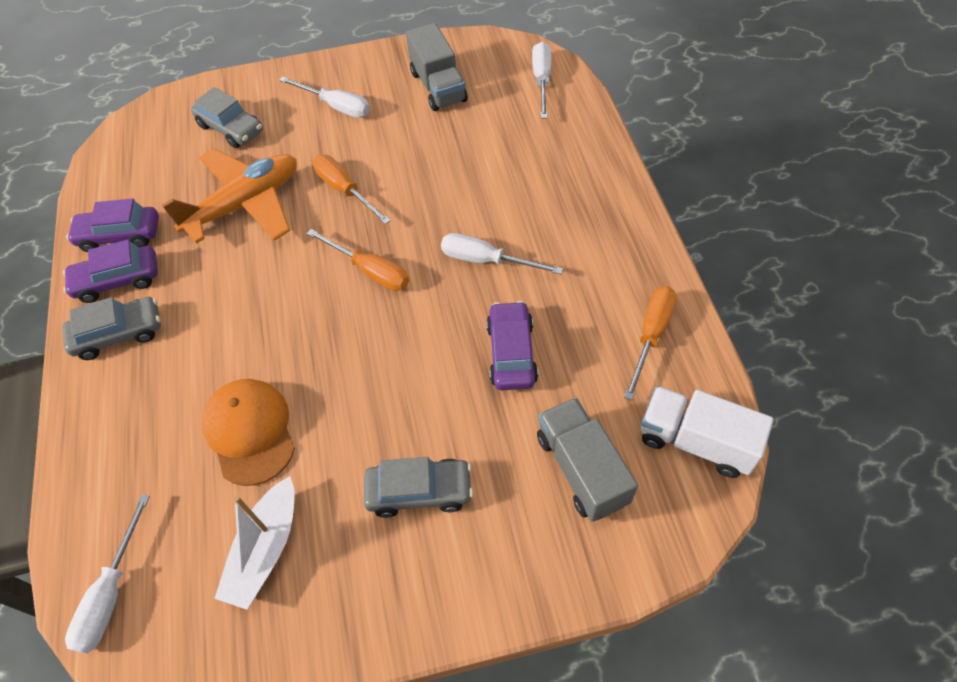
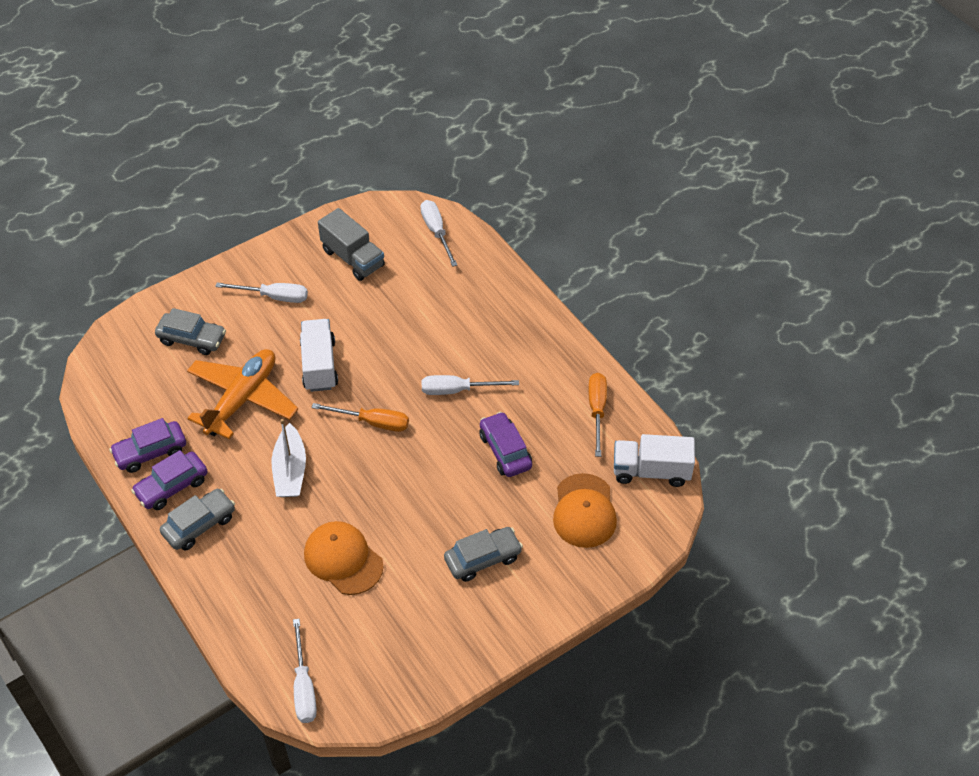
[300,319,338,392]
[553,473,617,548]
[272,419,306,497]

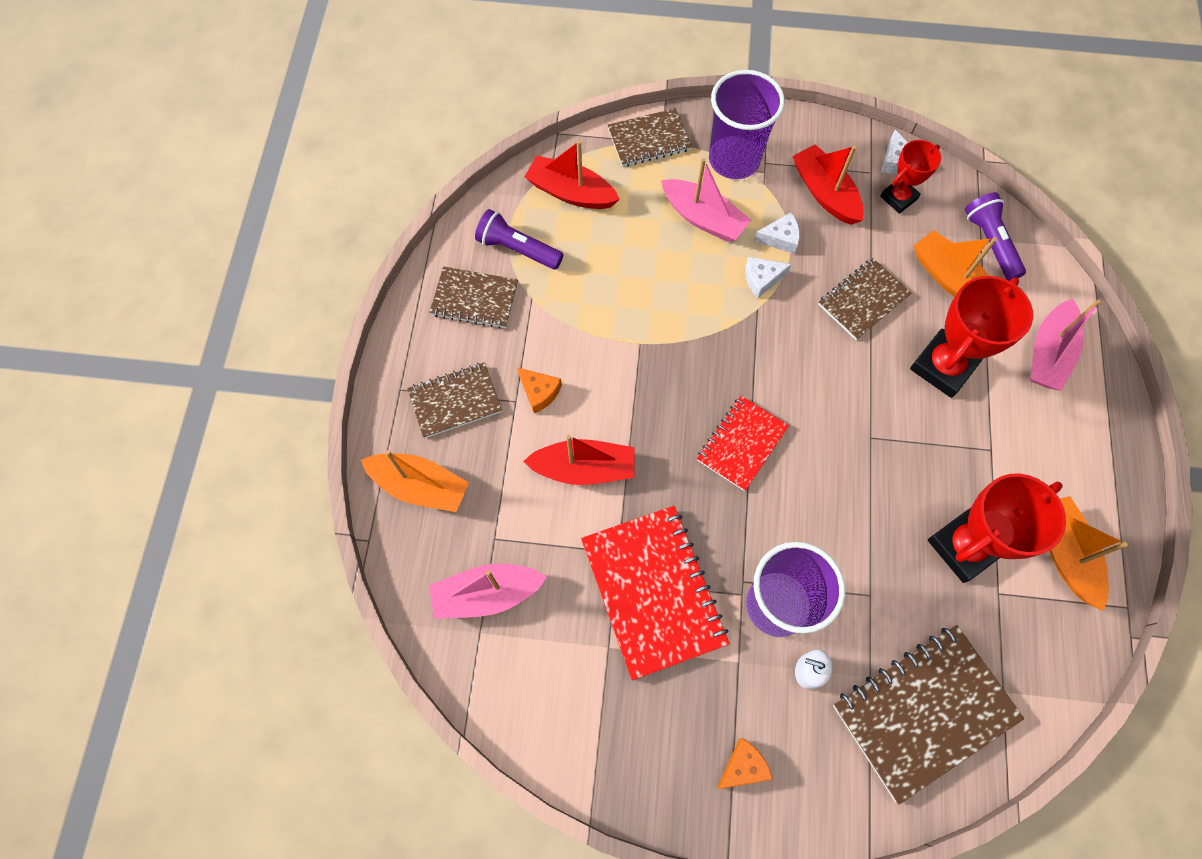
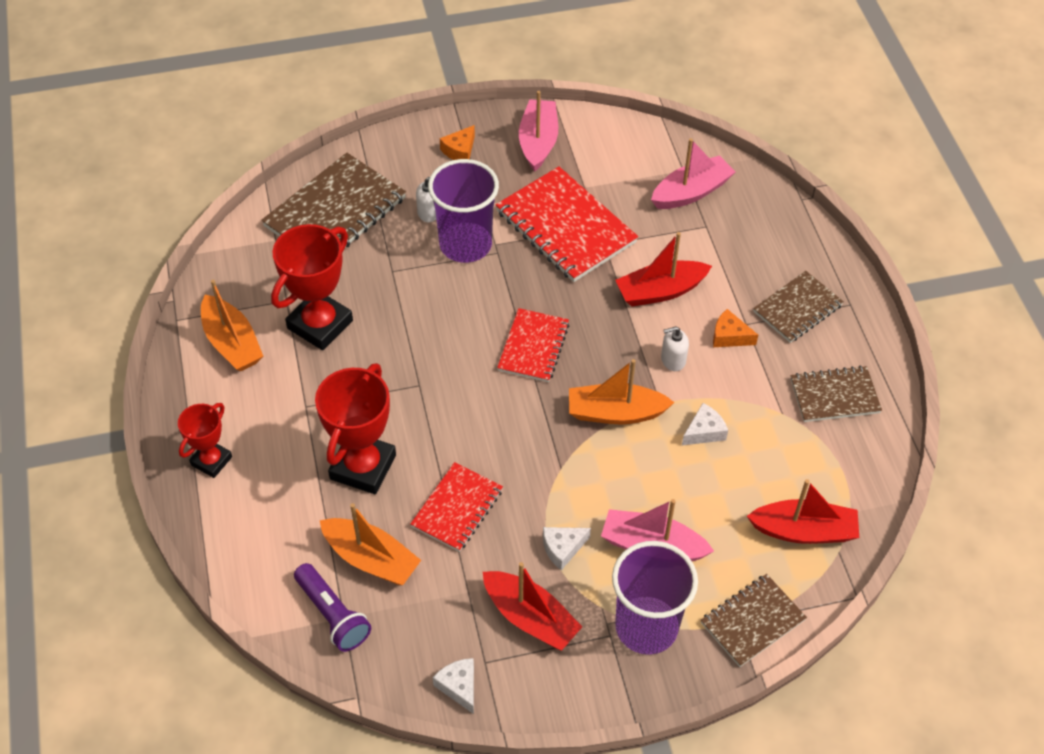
[178,403,232,478]
[475,209,563,270] (first image)
[682,403,728,445]
[410,462,503,552]
[519,91,558,172]
[569,359,675,424]
[661,326,689,371]

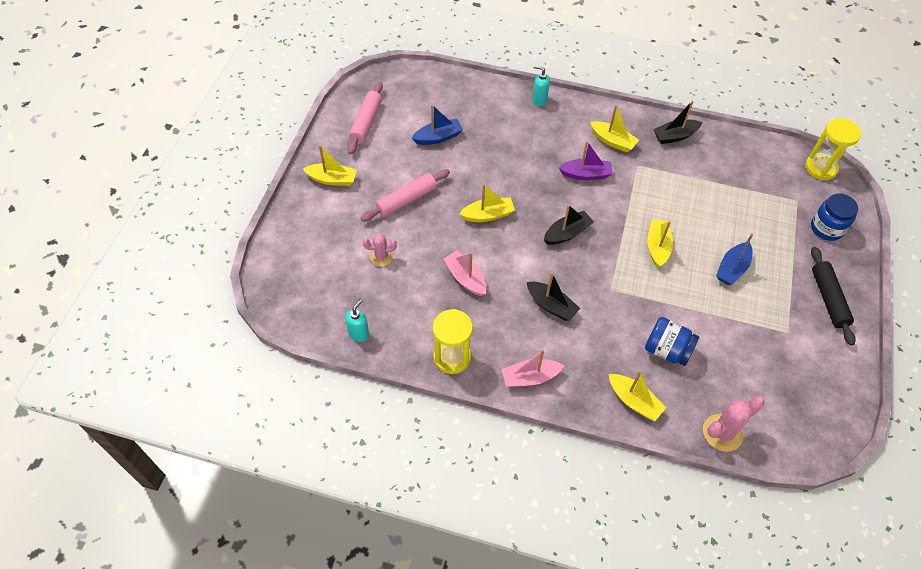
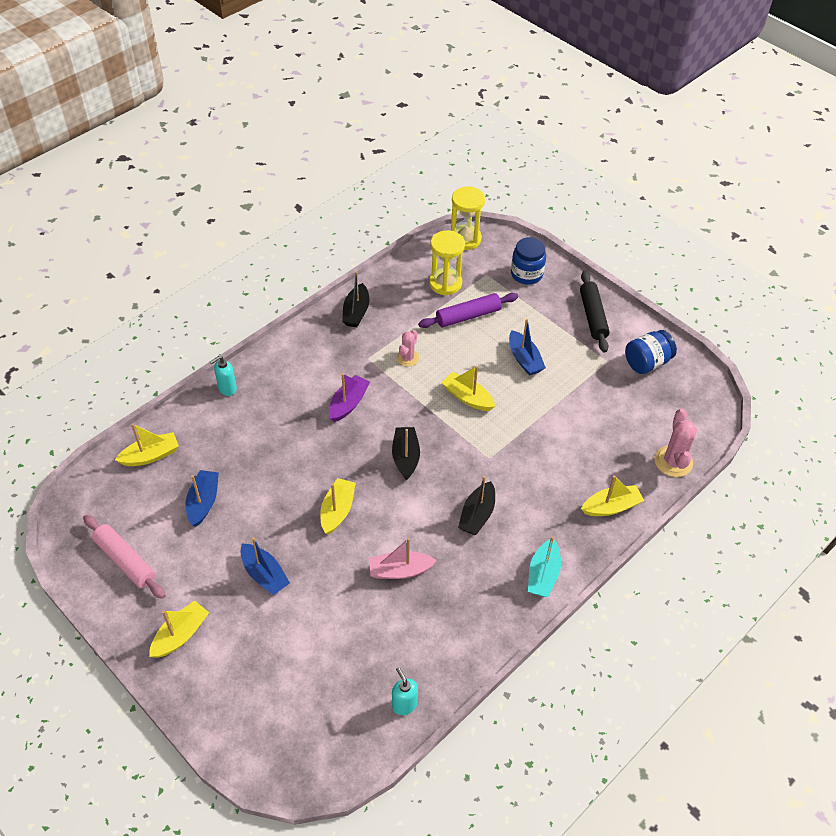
[115,423,179,466]
[240,537,290,595]
[397,330,419,367]
[580,271,610,353]
[458,476,495,535]
[429,230,465,296]
[625,330,677,374]
[528,536,561,597]
[418,293,518,328]

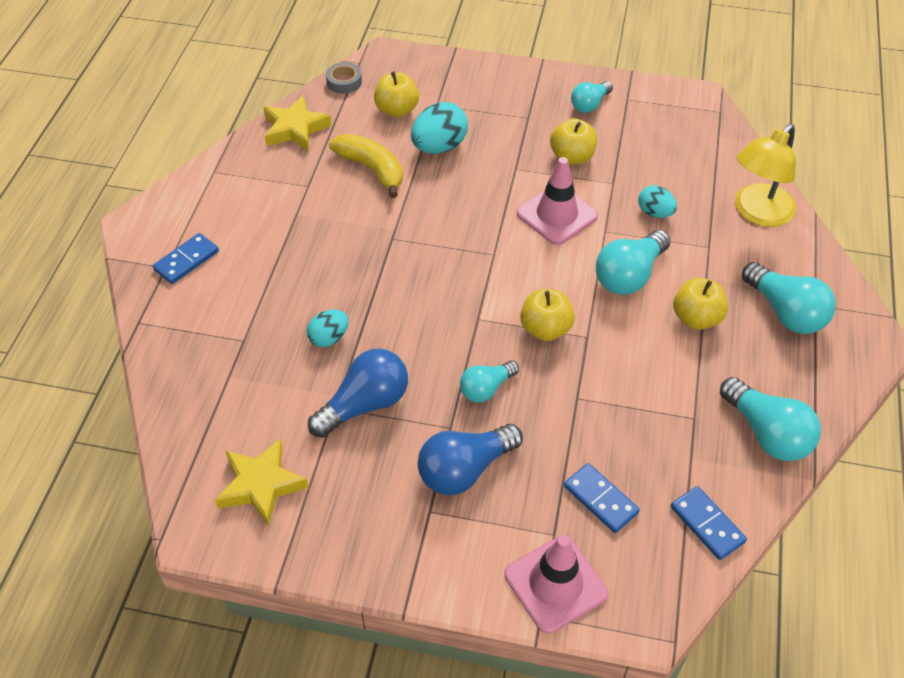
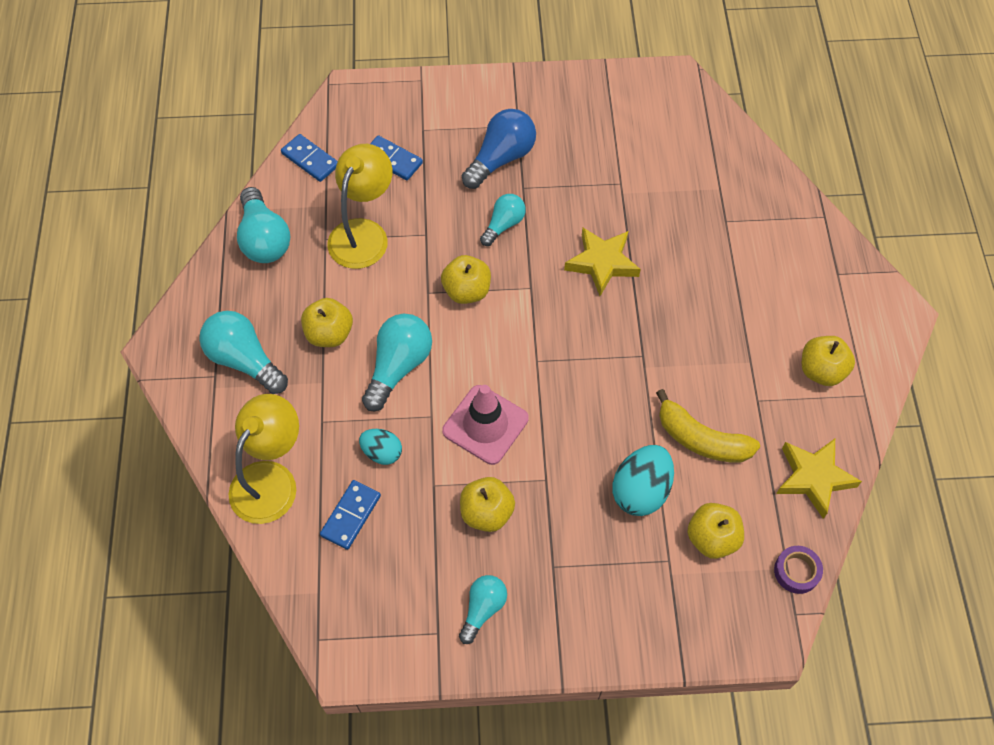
[774,546,823,594]
[320,480,381,550]
[307,310,349,347] (first image)
[308,349,408,438] (first image)
[237,187,290,263]
[564,227,641,296]
[504,535,608,633] (first image)
[327,144,393,269]
[802,336,855,386]

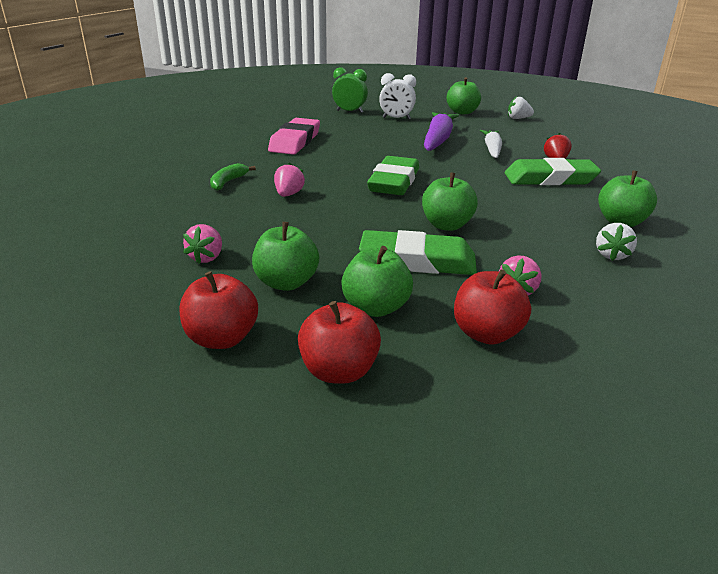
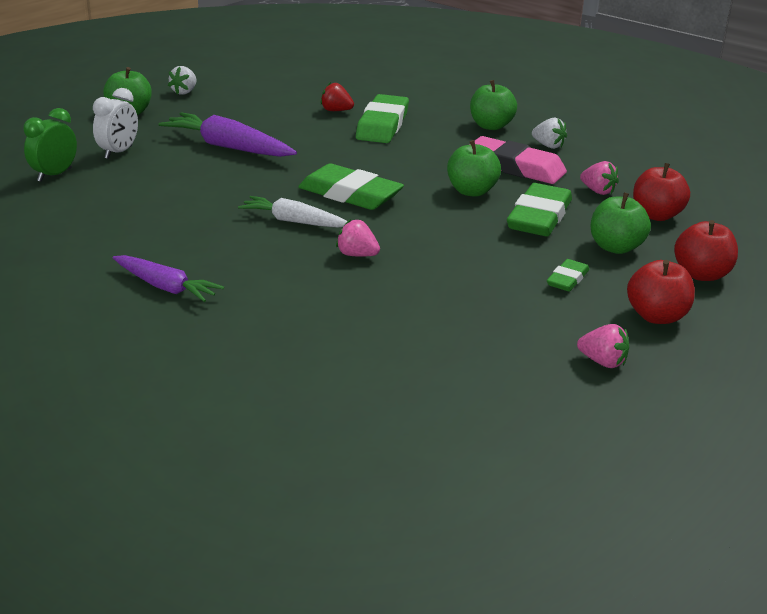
[469,136,567,184]
[238,196,347,228]
[210,163,256,191] (first image)
[547,259,589,291]
[577,324,629,368]
[113,255,224,302]

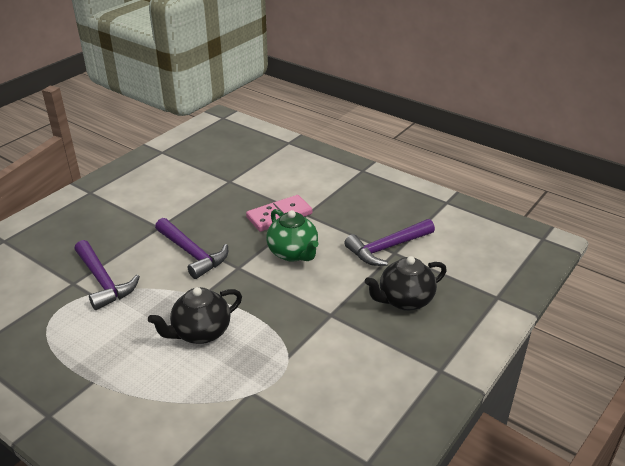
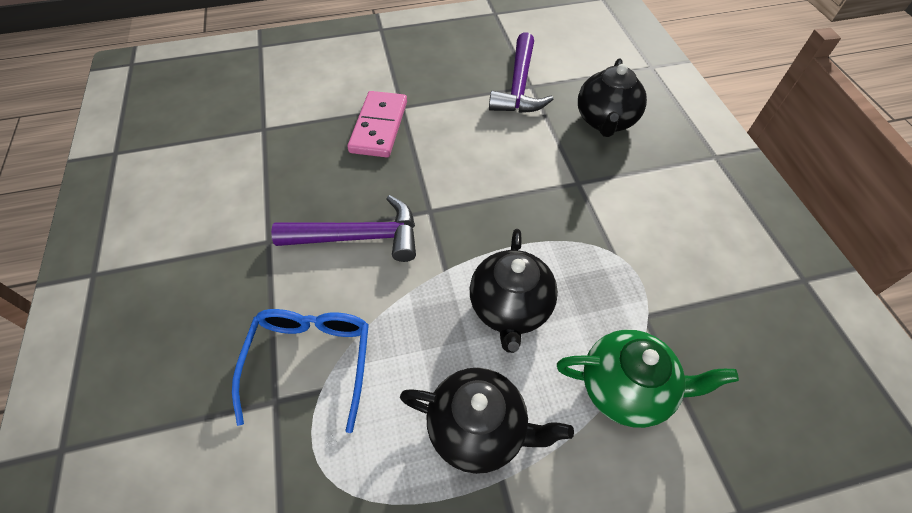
[557,329,739,428]
[232,309,369,433]
[400,368,574,474]

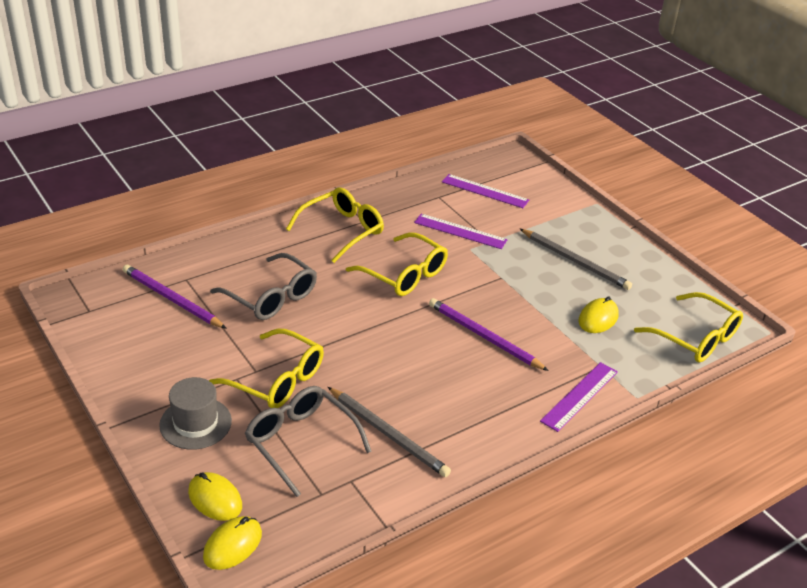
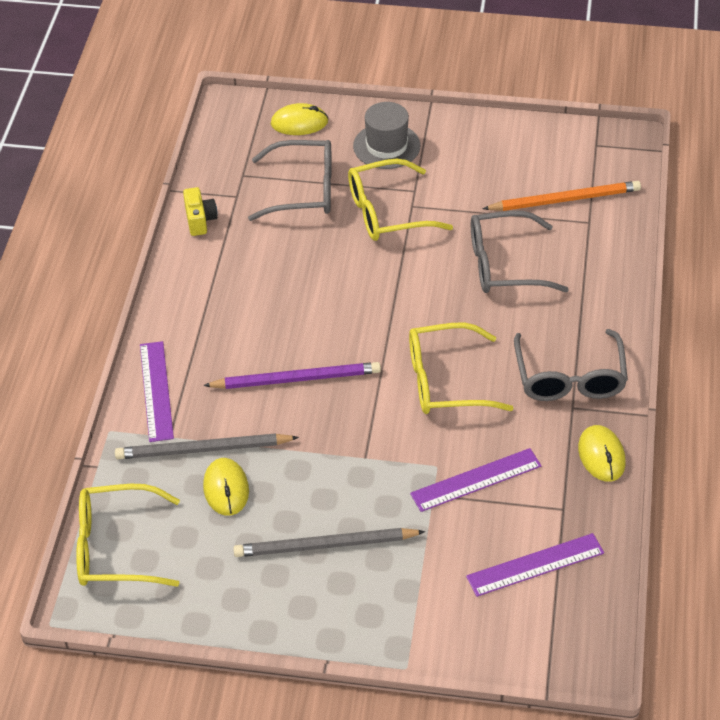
[514,329,628,401]
[482,181,641,211]
[115,433,299,459]
[578,425,626,482]
[183,187,218,236]

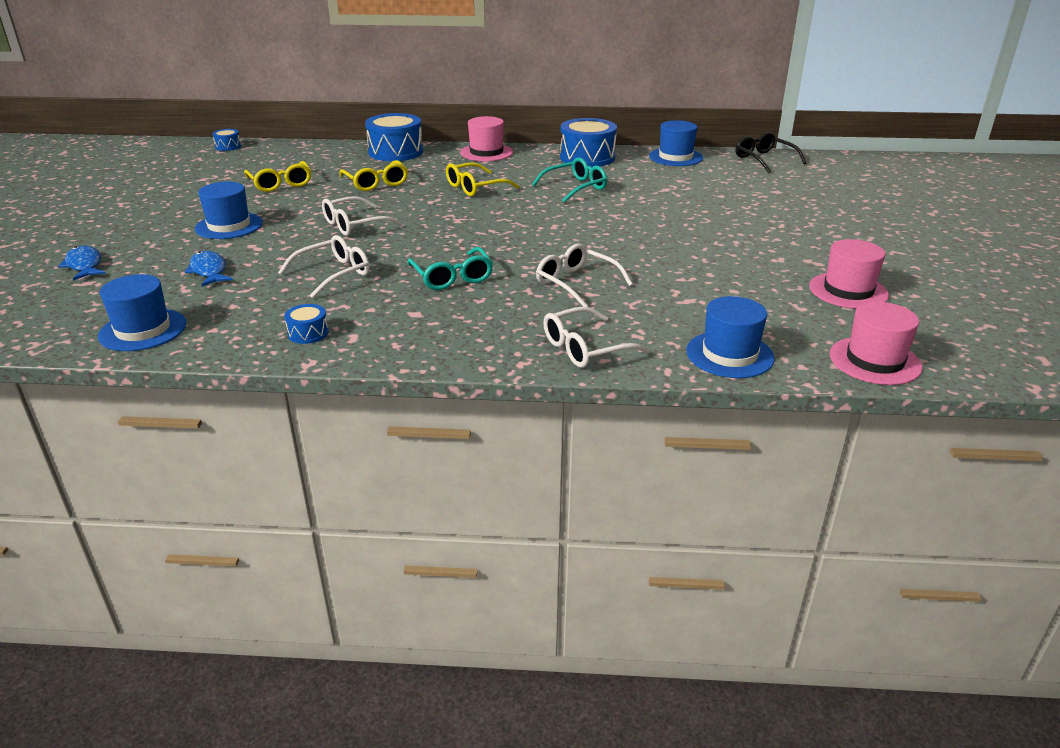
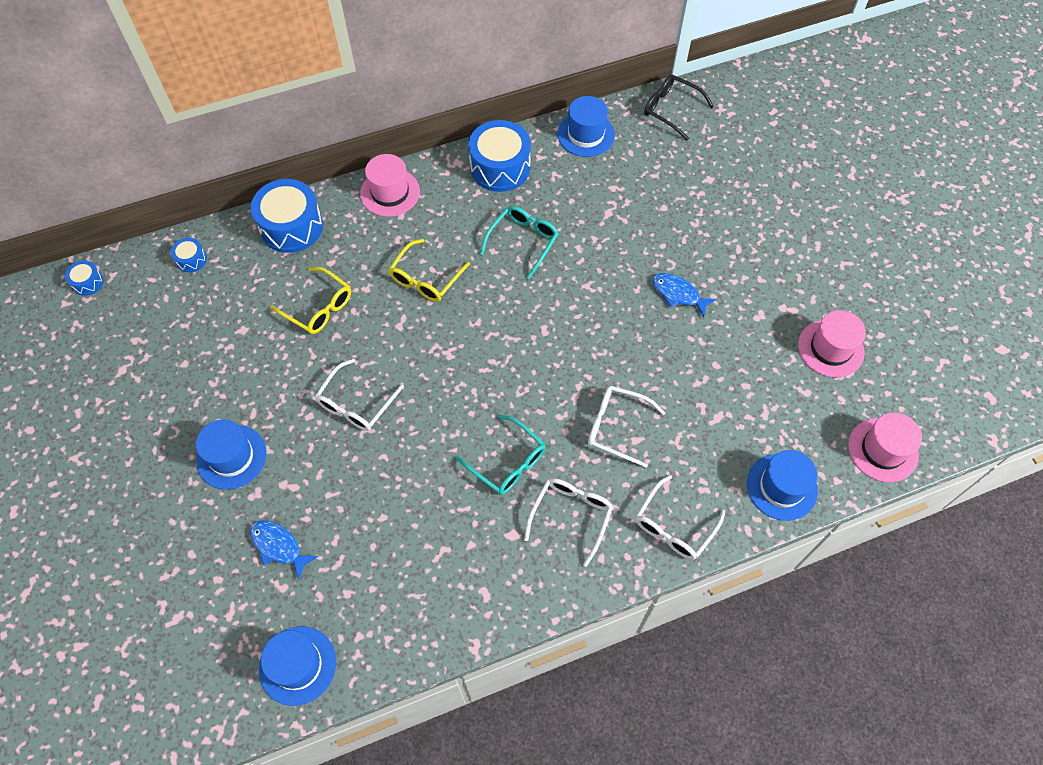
[244,161,311,192] (first image)
[524,478,613,567]
[652,273,716,317]
[171,238,207,272]

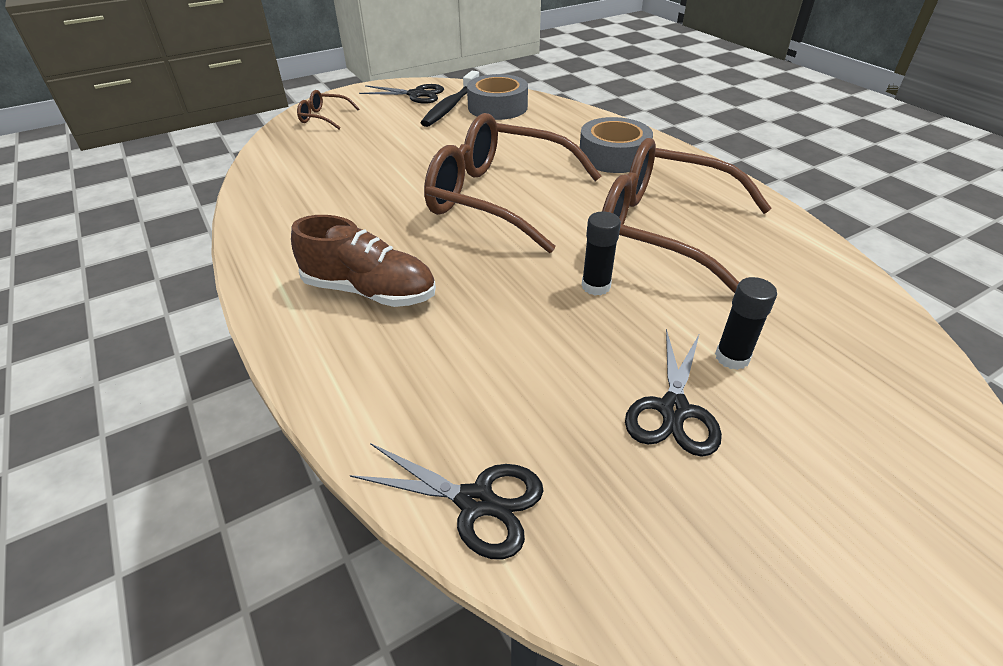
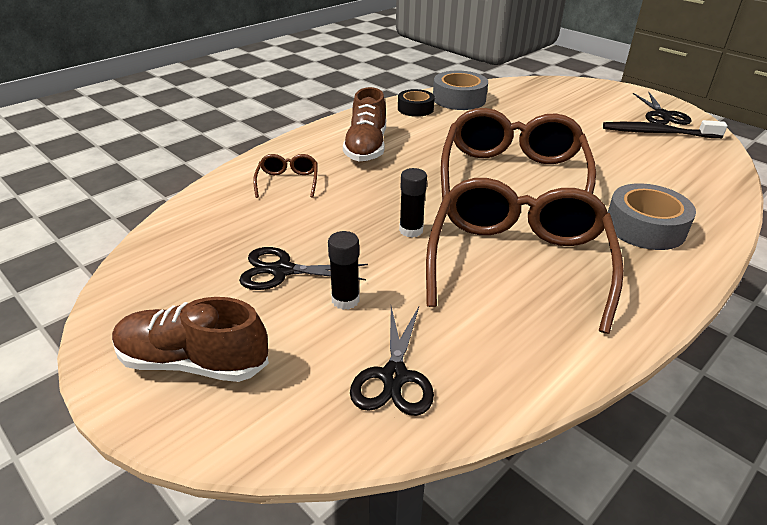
[433,71,488,110]
[253,154,317,198]
[350,307,434,416]
[398,89,435,117]
[112,297,269,382]

